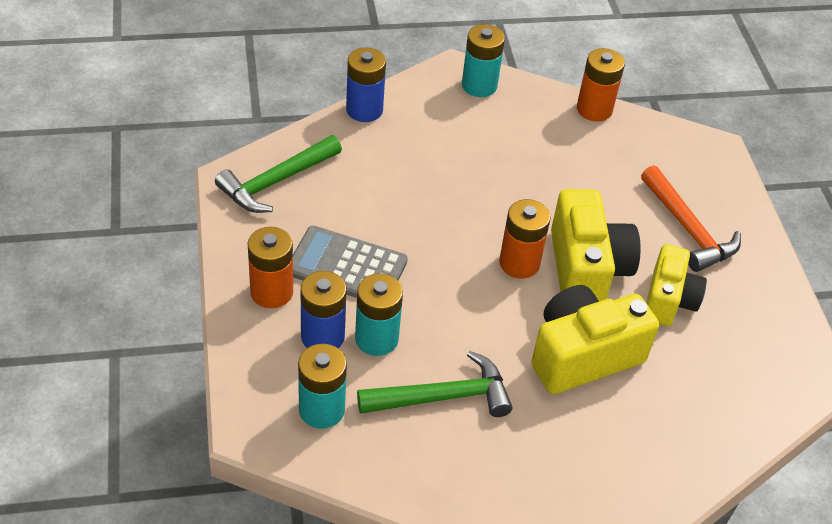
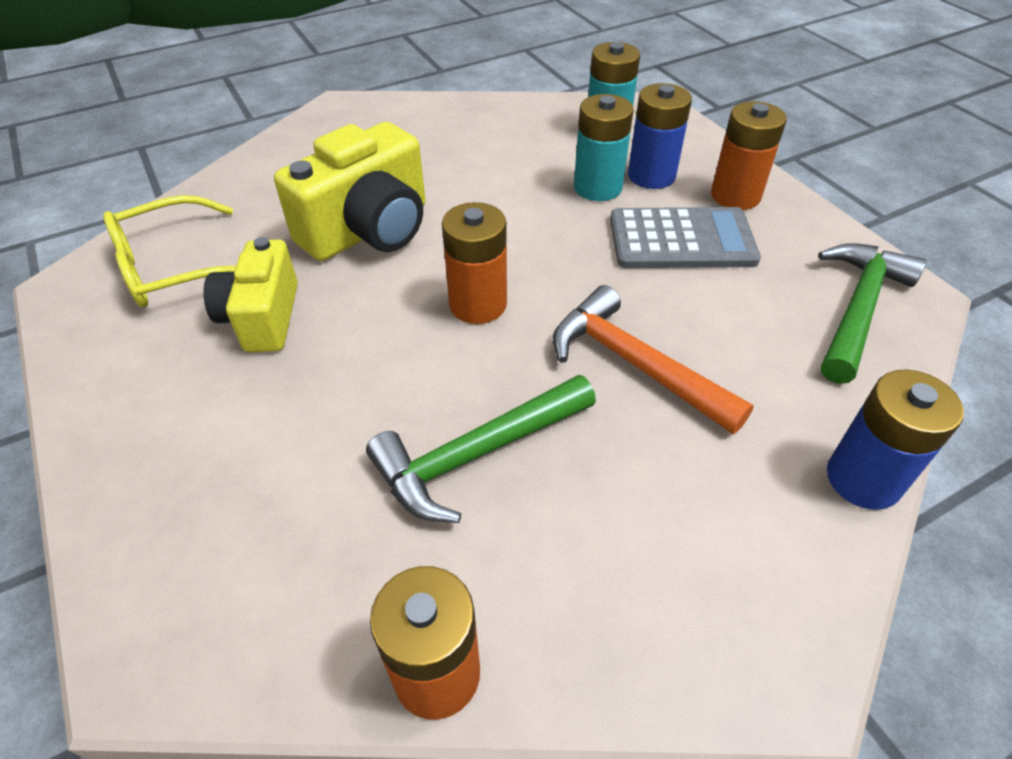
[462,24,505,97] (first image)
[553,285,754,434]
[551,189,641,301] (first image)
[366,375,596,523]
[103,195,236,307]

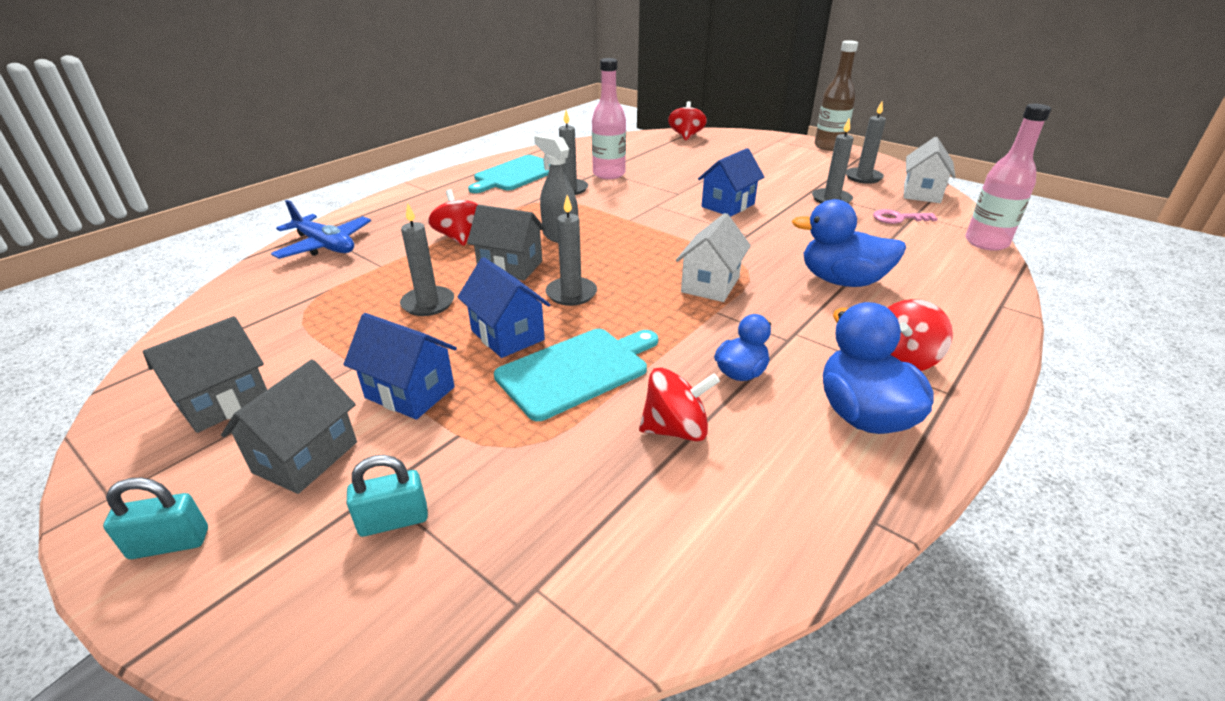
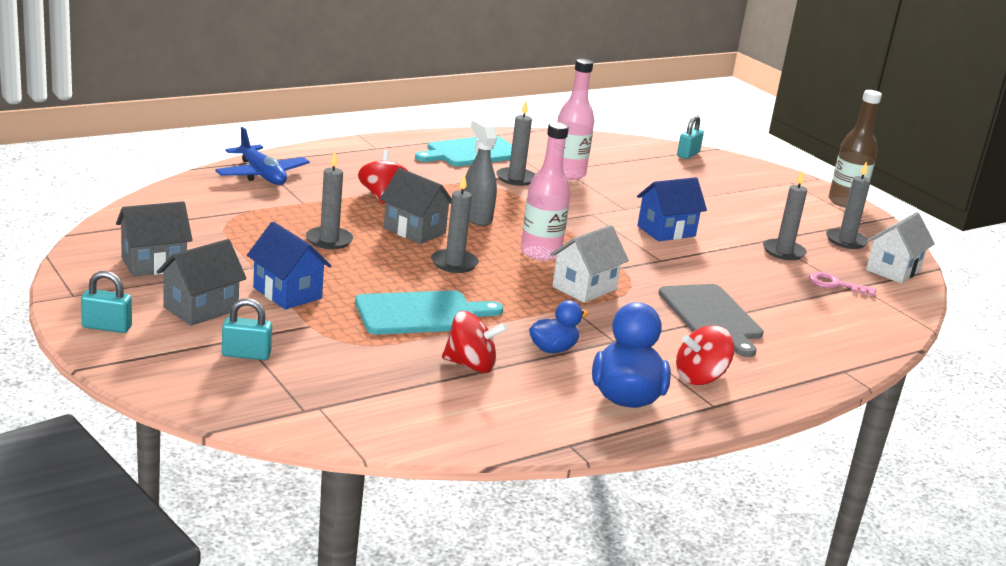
[677,115,704,159]
[521,122,571,261]
[658,284,764,357]
[457,257,551,358] (first image)

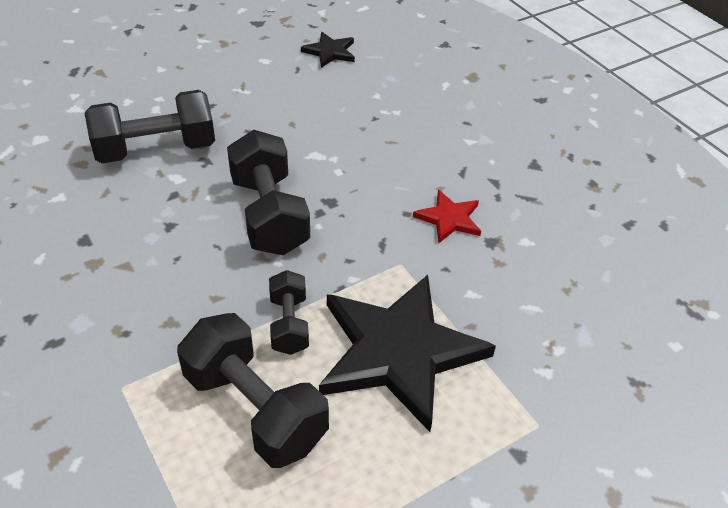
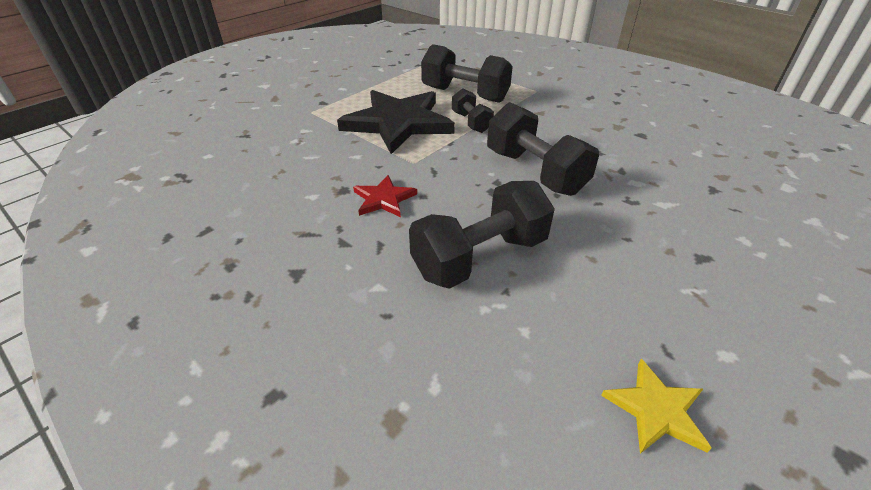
[601,359,712,454]
[409,181,555,289]

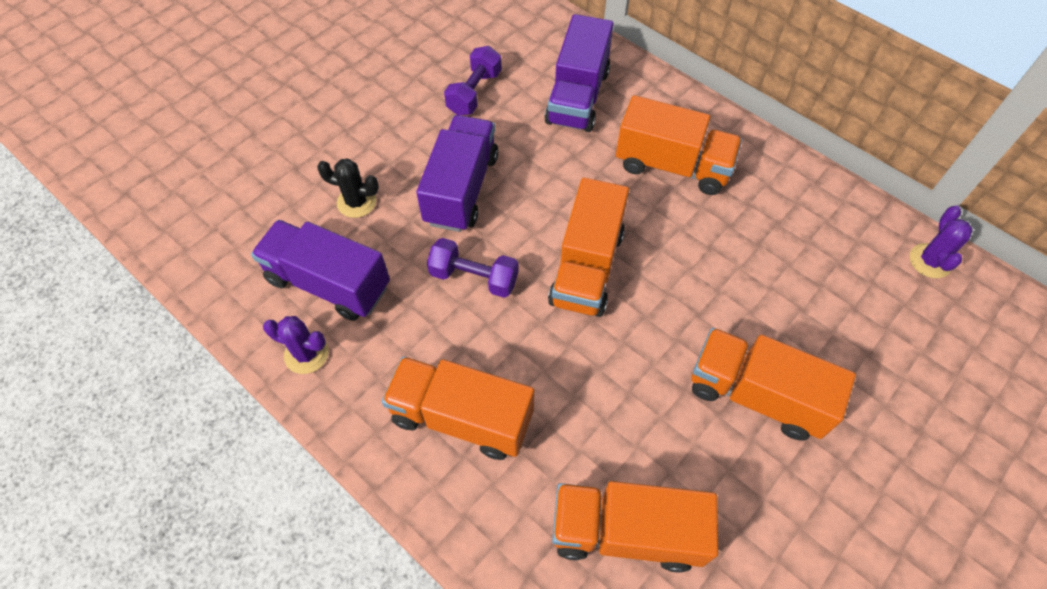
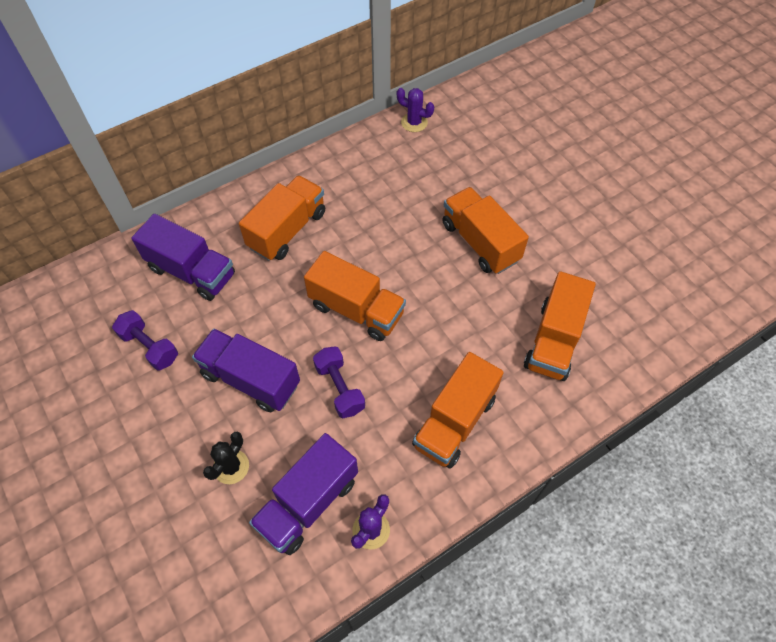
[313,346,365,418]
[442,187,529,274]

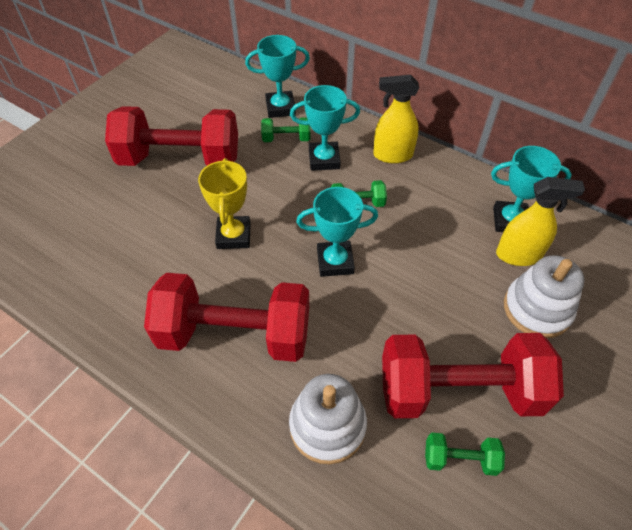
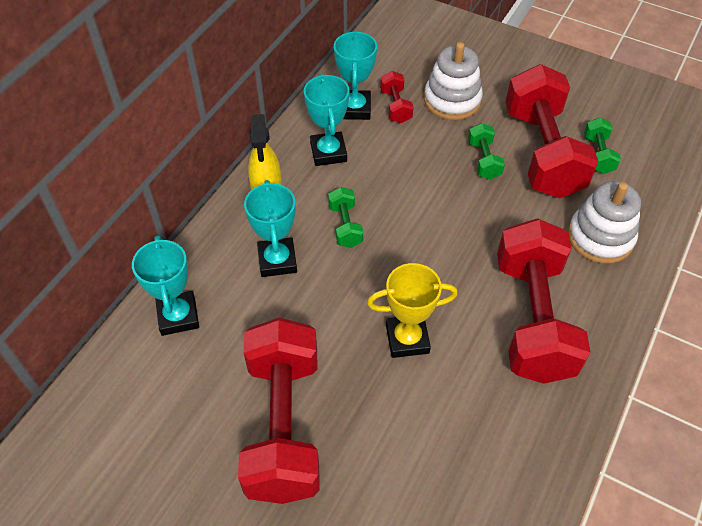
[468,123,505,180]
[380,71,413,123]
[304,74,349,166]

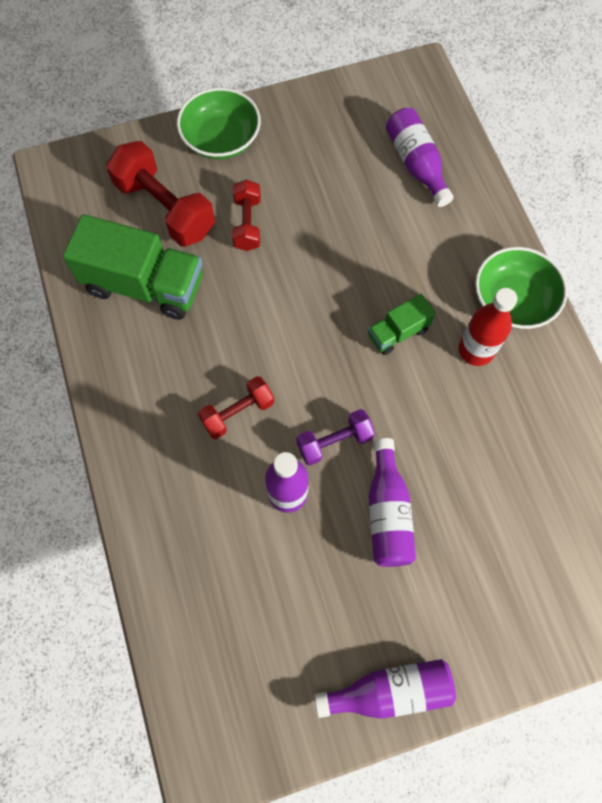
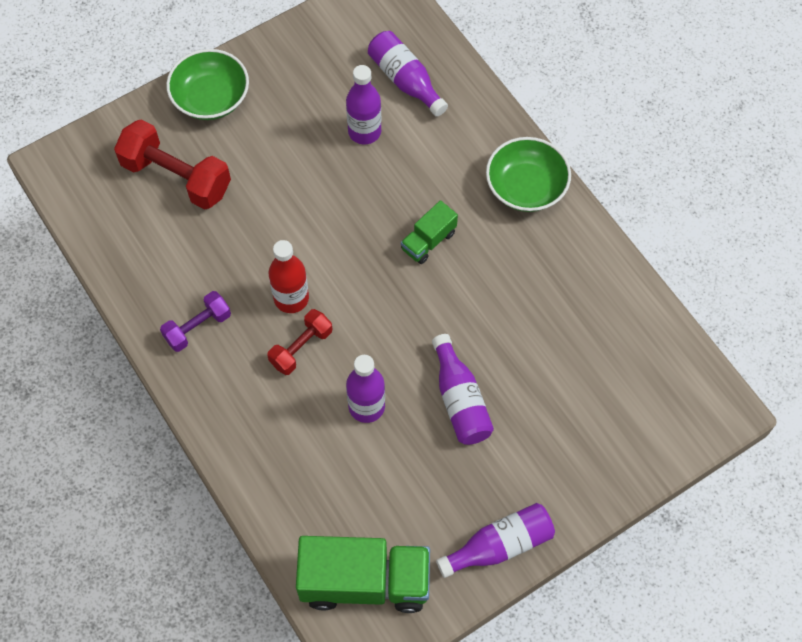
[232,180,261,251] (first image)
[296,536,430,613]
[269,240,309,313]
[160,291,231,352]
[346,65,381,144]

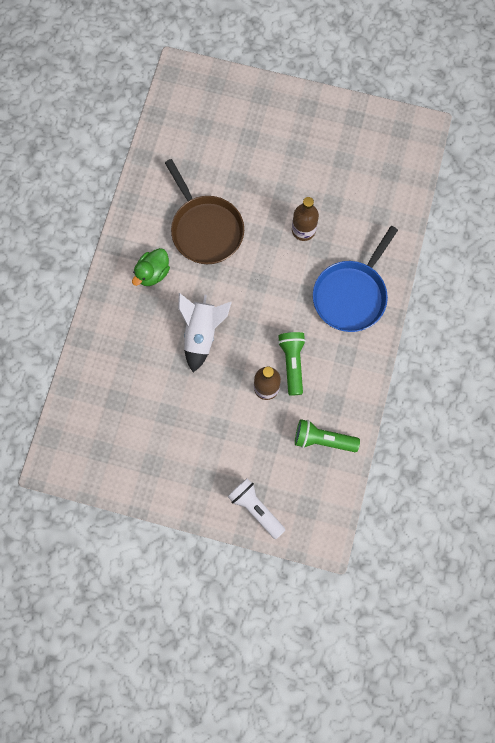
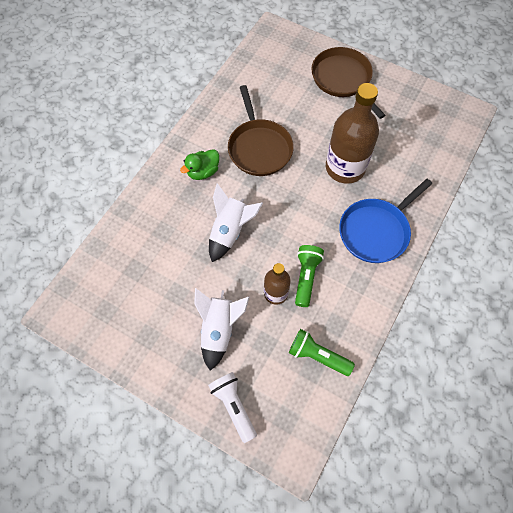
[326,83,379,184]
[311,47,385,119]
[194,288,250,371]

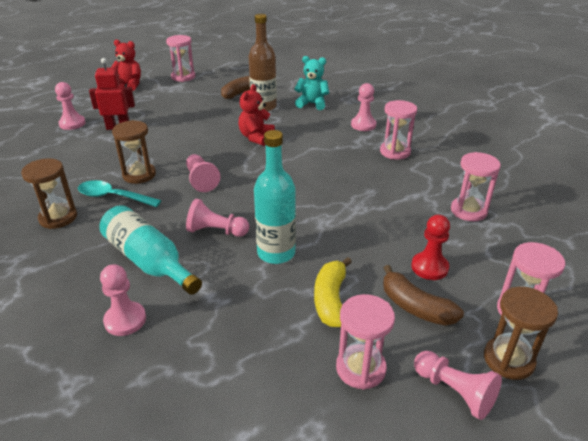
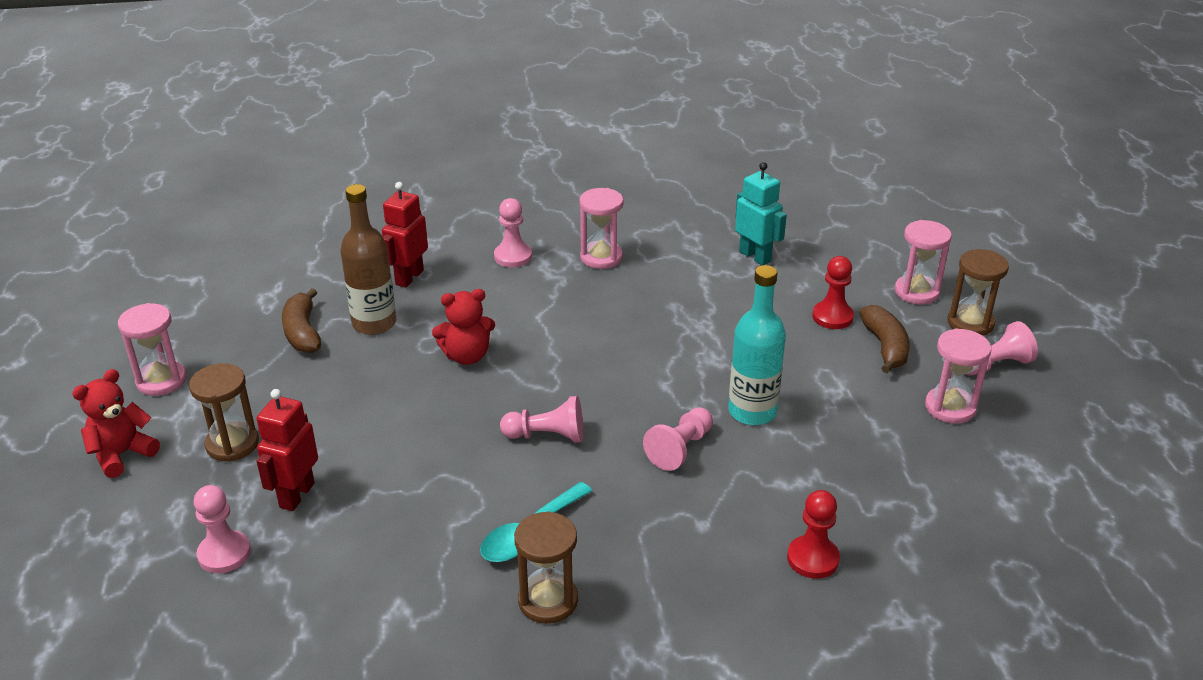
[382,182,428,288]
[432,289,495,365]
[189,363,259,462]
[735,162,787,265]
[99,205,202,295] (first image)
[314,257,352,327] (first image)
[787,490,840,579]
[860,305,910,373]

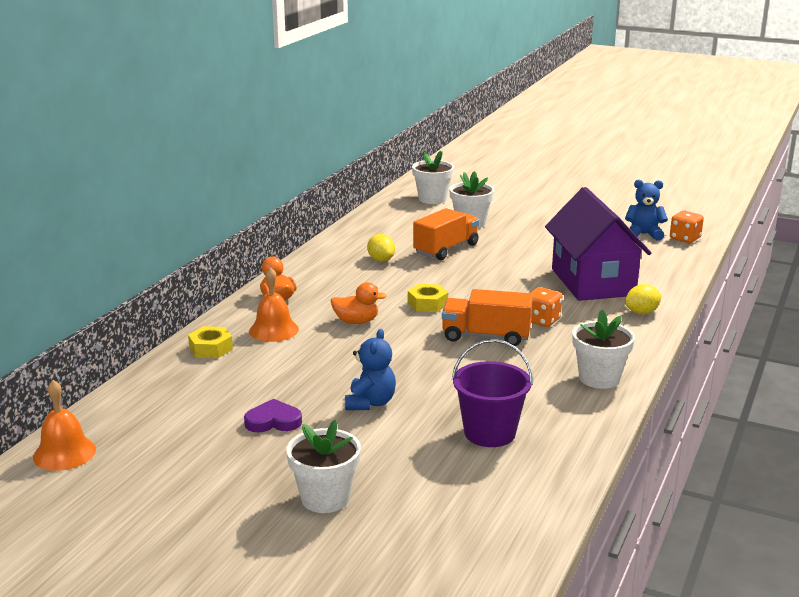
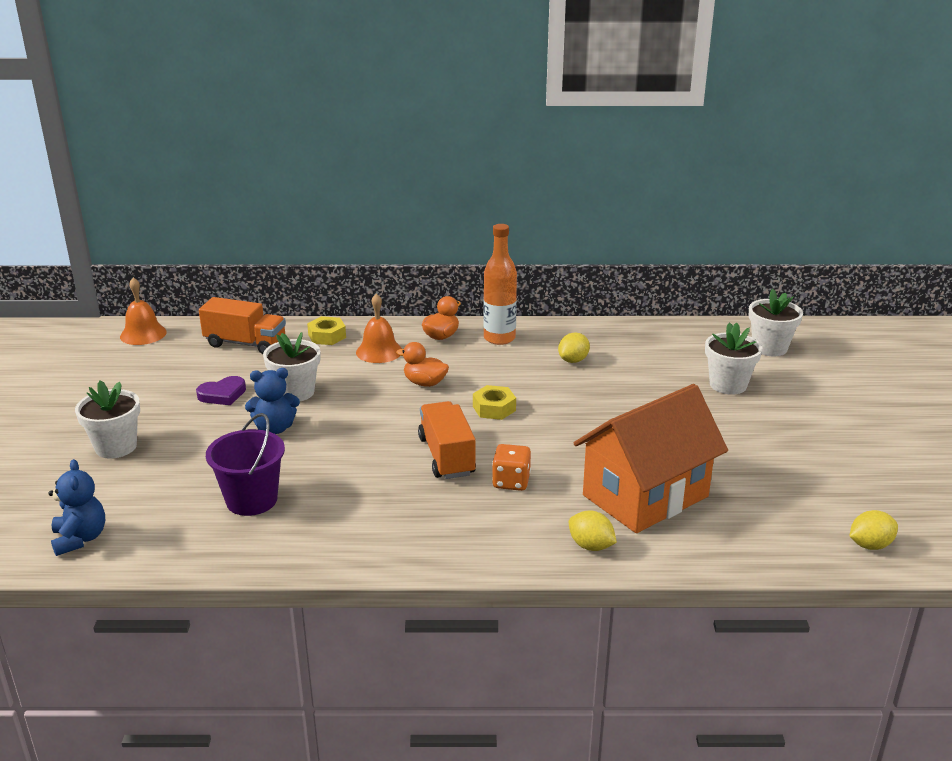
[48,459,105,556]
[574,384,728,533]
[199,297,286,354]
[849,510,898,550]
[396,342,449,387]
[263,332,320,401]
[196,376,246,405]
[483,224,517,345]

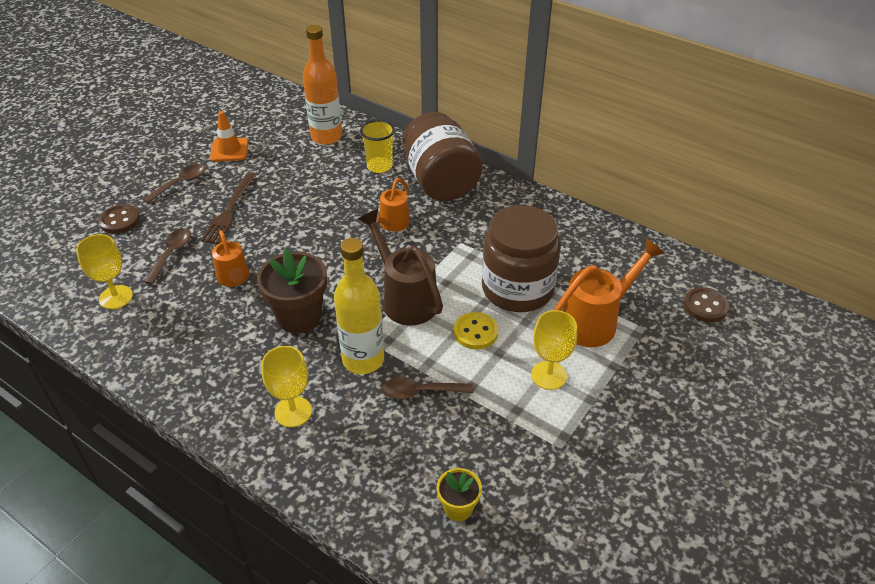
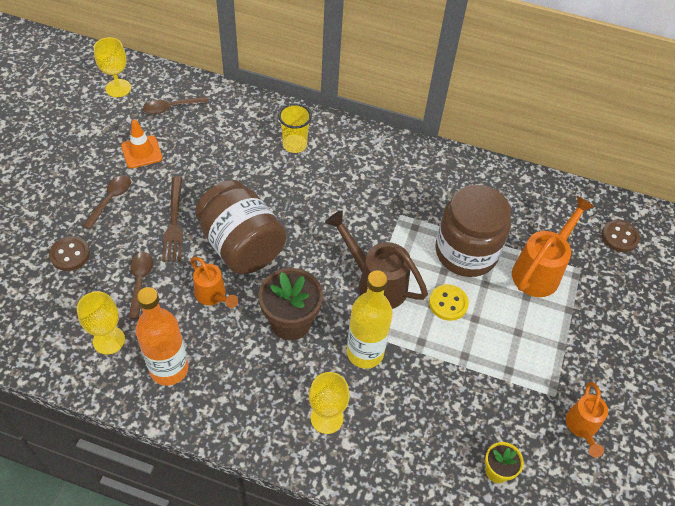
[136,287,188,386]
[195,180,287,274]
[566,382,608,458]
[94,37,131,97]
[143,97,208,115]

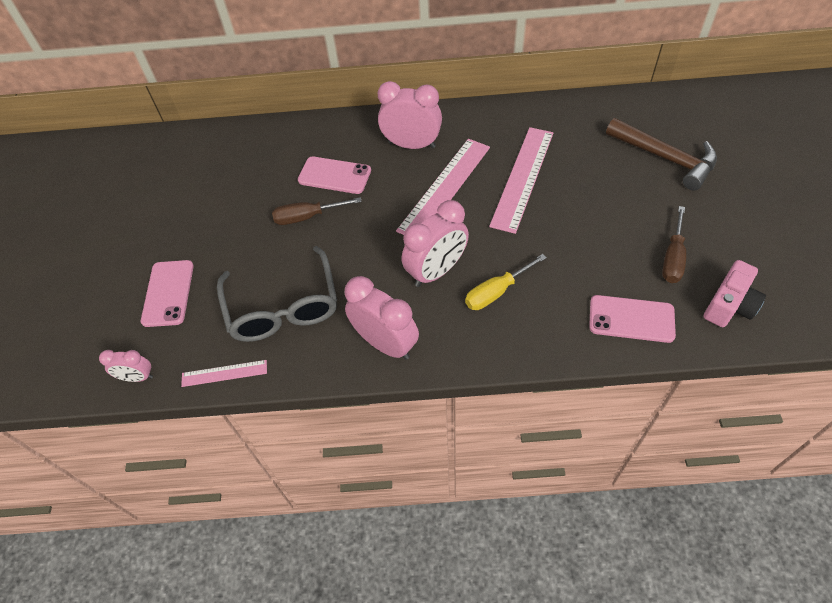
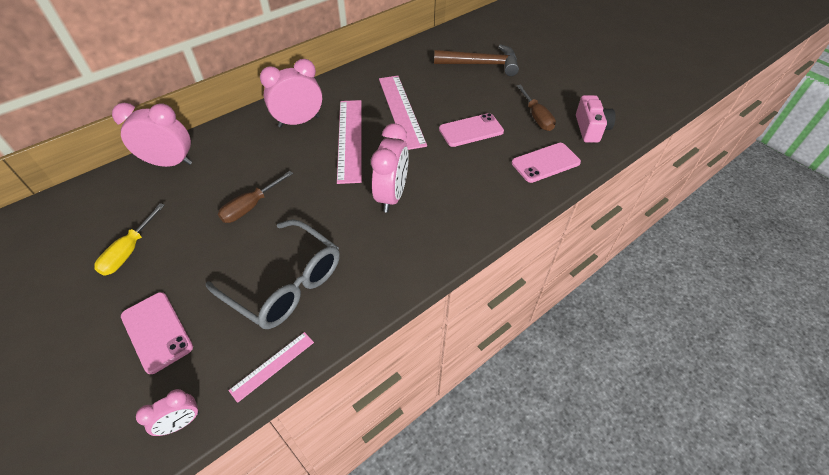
[439,113,504,147]
[94,203,165,276]
[112,103,192,167]

